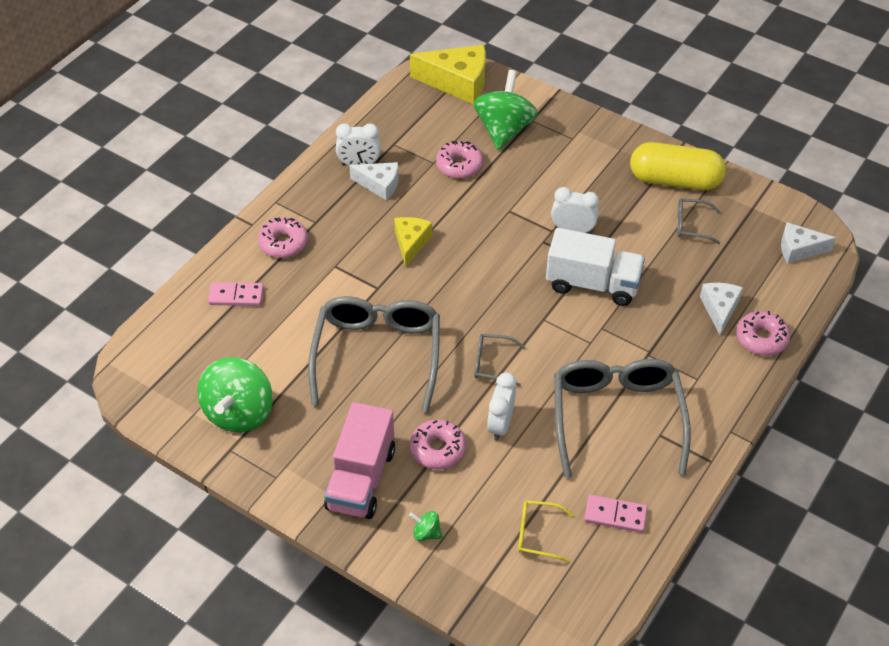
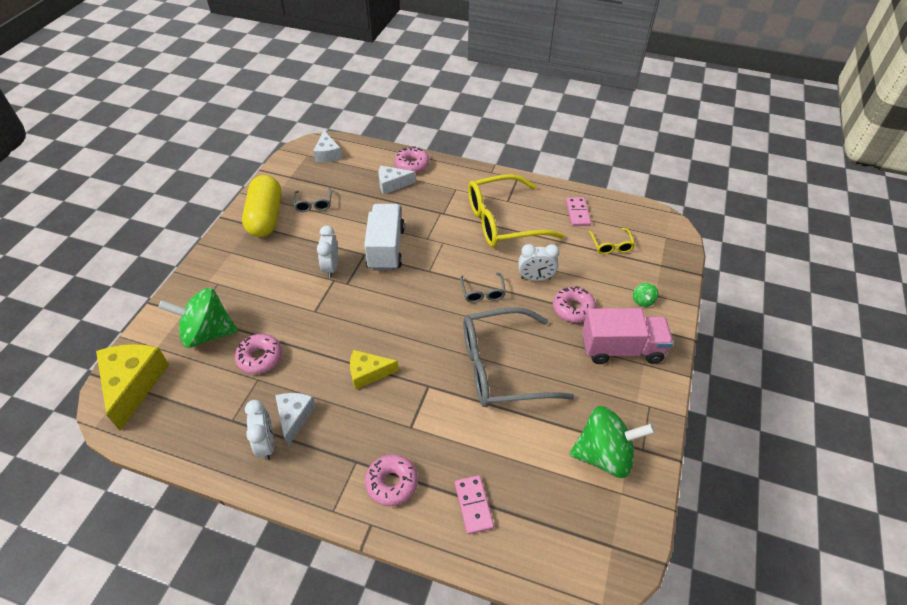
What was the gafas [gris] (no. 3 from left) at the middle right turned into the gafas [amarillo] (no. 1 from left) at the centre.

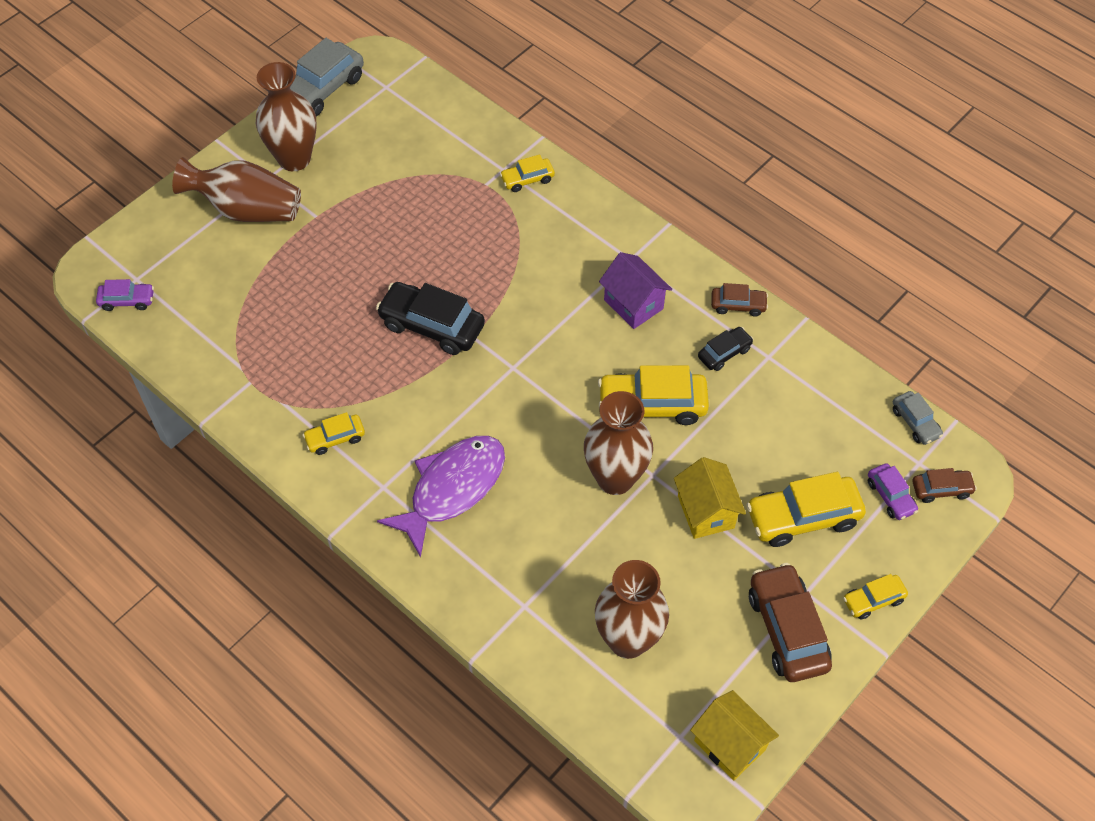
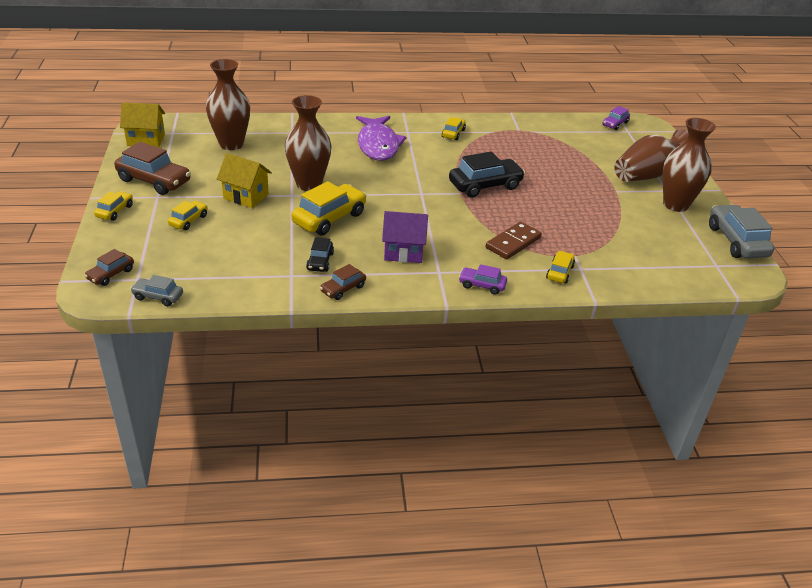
The second view gained the ficha de dominó [marrón] at the centre. The coche [morado] (no. 2 from left in the first image) ended up elsewhere, having gone from the middle right to the centre. The size of the coche [amarillo] (no. 4 from left in the first image) at the middle right changed by a factor of 0.54.

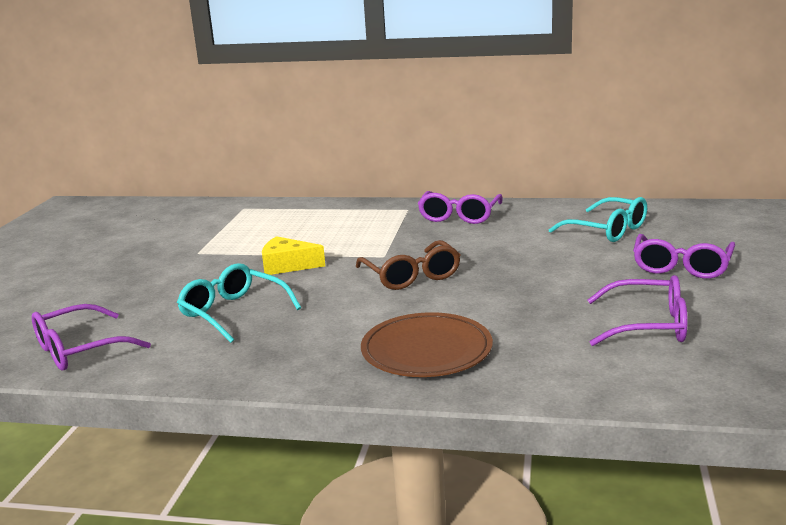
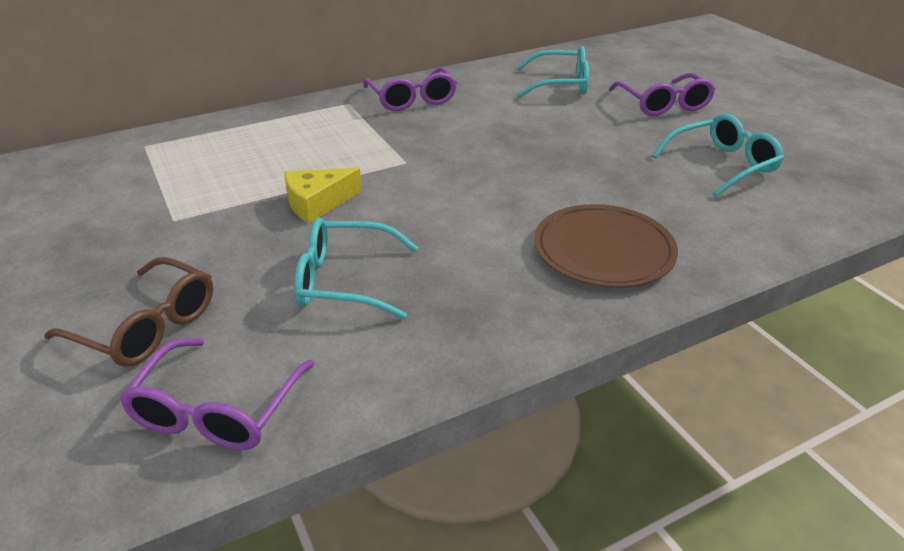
The gafas [marrón] ended up elsewhere, having gone from the centre to the middle left. What was the gafas [morado] (no. 3 from left) at the middle right turned into the gafas [turquesa] (no. 3 from left) at the top right.

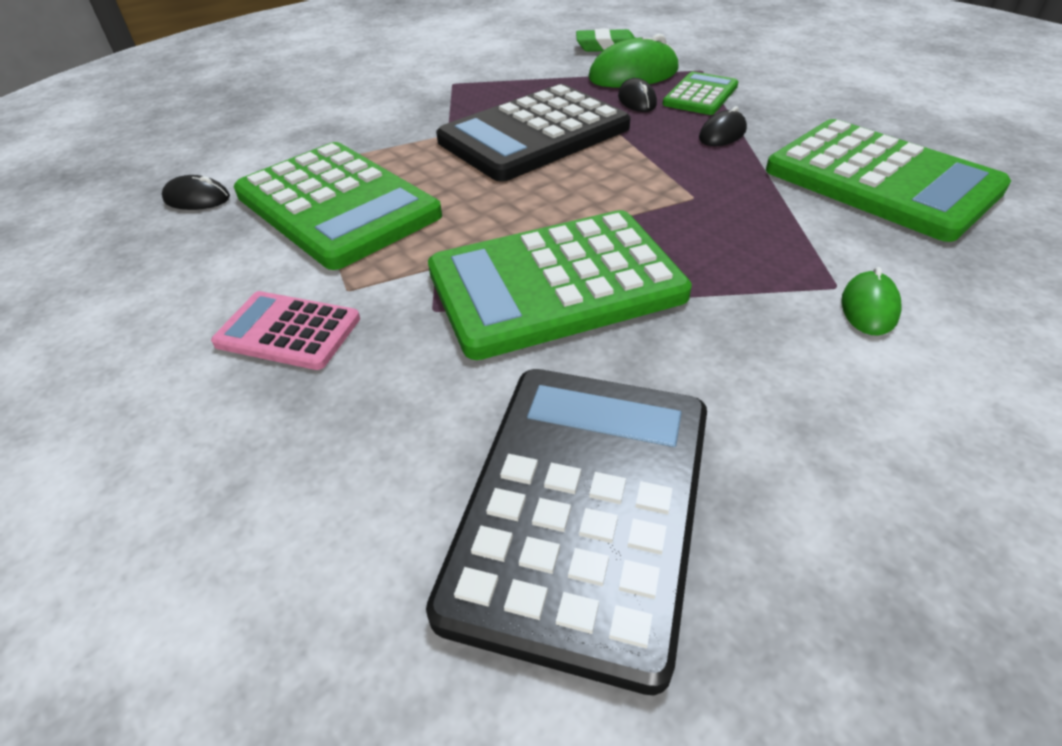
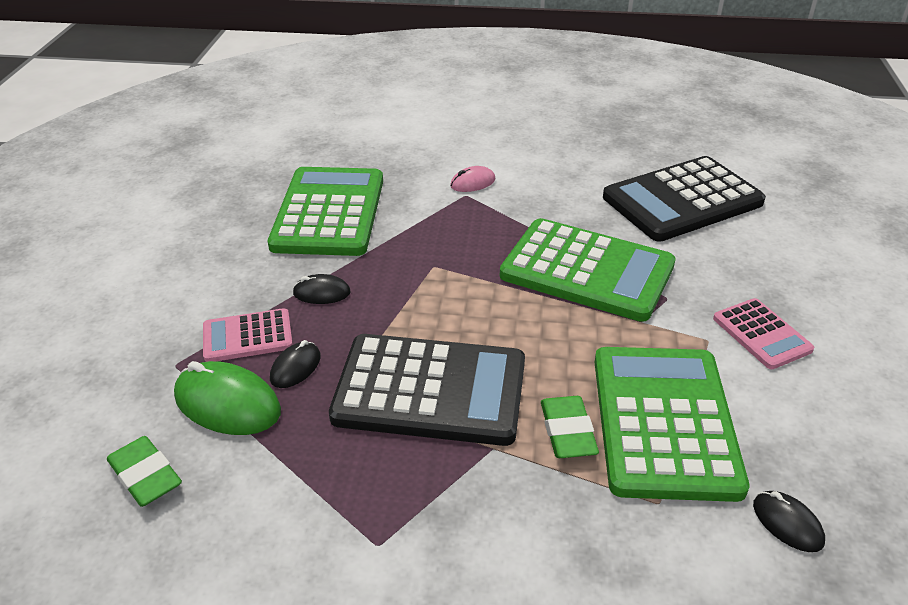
The second view gained the goma de borrar [verde] (no. 2 from left) at the bottom centre. What was the calculadora [verde] (no. 3 from left) at the top centre turned into the calculadora [rosa] (no. 1 from left) at the middle left. What was the ratón [verde] (no. 2 from left) at the middle right turned into the ratón [rosa] at the top centre.

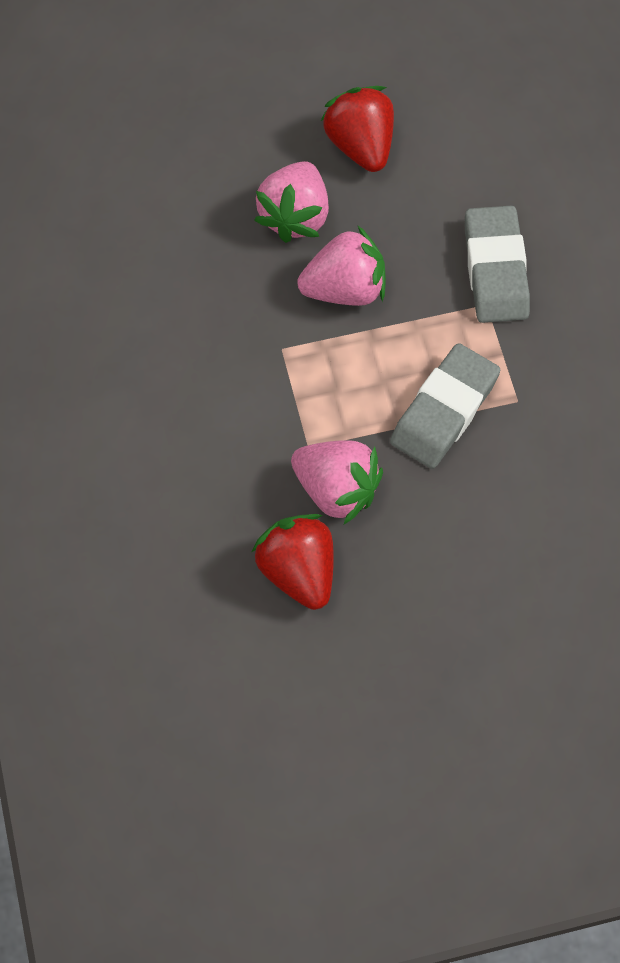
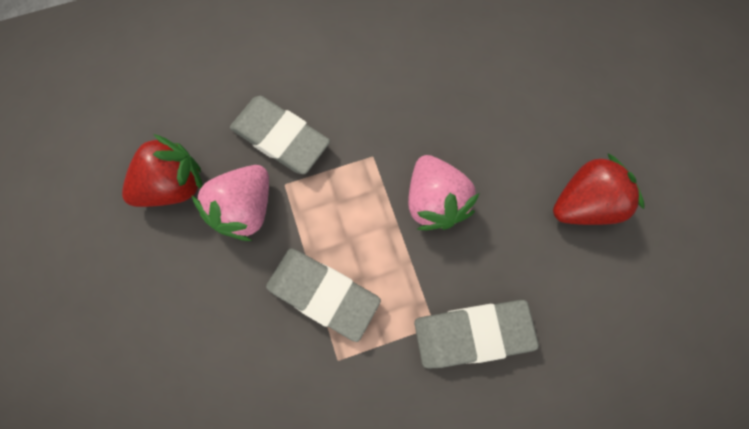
The second view lost the fresa [rosa] (no. 1 from left) at the top centre. The second view gained the goma de borrar [gris] (no. 1 from left) at the top centre.

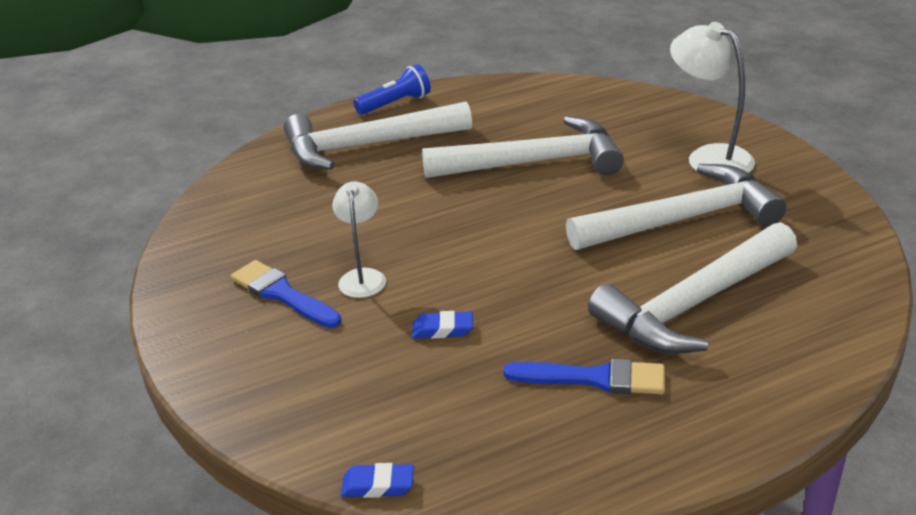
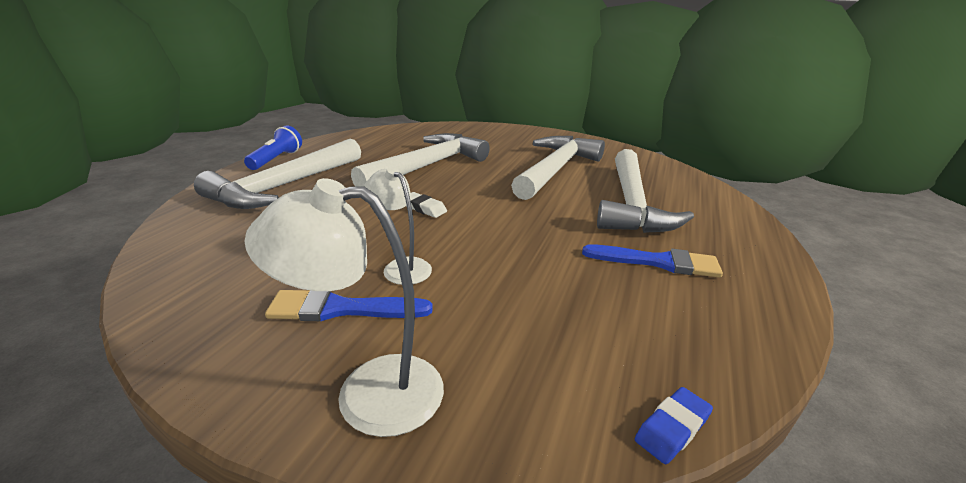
The second view lost the goma de borrar [azul] (no. 2 from left) at the centre. The second view gained the goma de borrar [blanco] at the centre. The lámpara [blanco] (no. 2 from left in the first image) ended up elsewhere, having gone from the top right to the centre. The pincel [azul] (no. 2 from left) at the bottom centre ended up facing another way, 45 degrees clockwise from before.

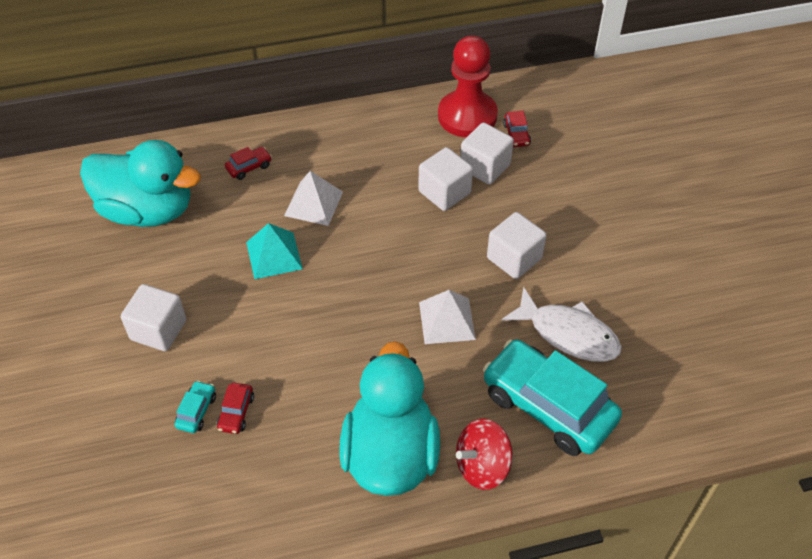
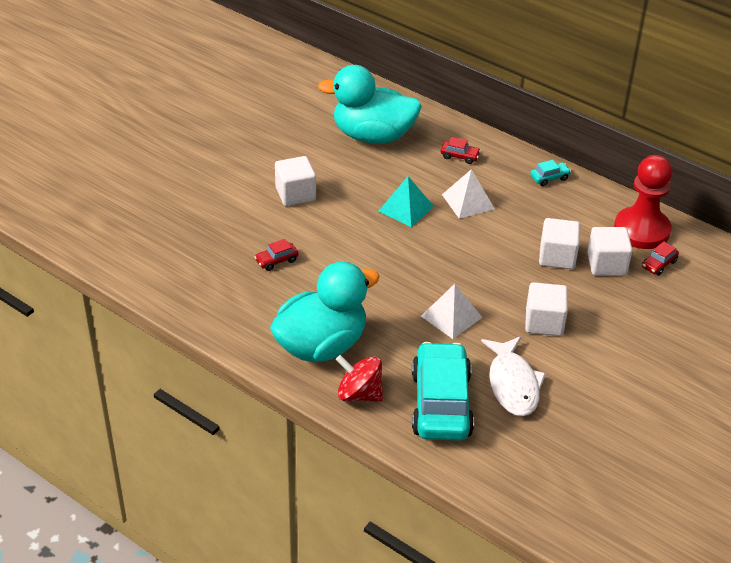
The coche [turquesa] (no. 1 from left in the first image) ended up elsewhere, having gone from the bottom left to the top right. The pato [turquesa] (no. 1 from left in the first image) at the top left ended up facing another way, 120 degrees clockwise from before.

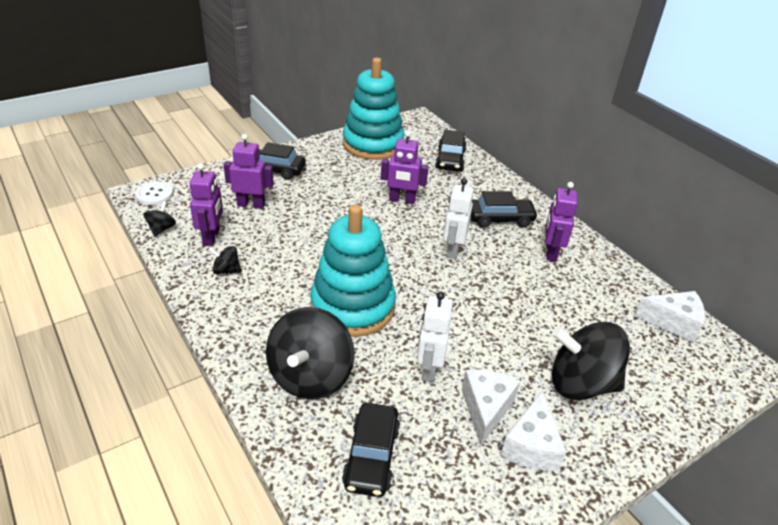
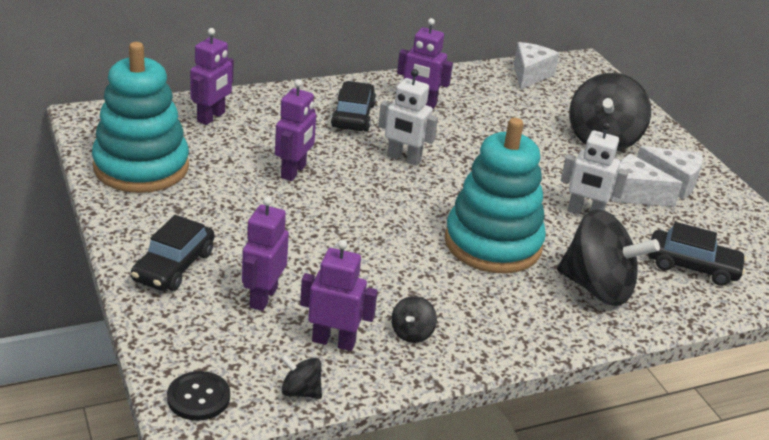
Where the coche [negro] (no. 3 from left) stood at the top centre, the robot [morado] (no. 1 from left) came to stand at the top left. What was the botón [blanco] at the middle left turned into the botón [negro] at the bottom left.

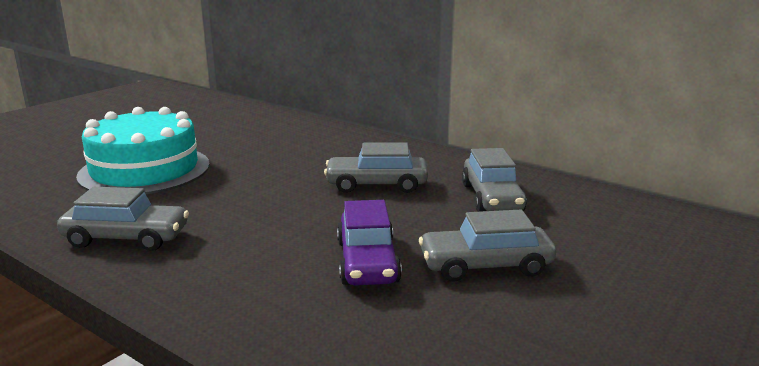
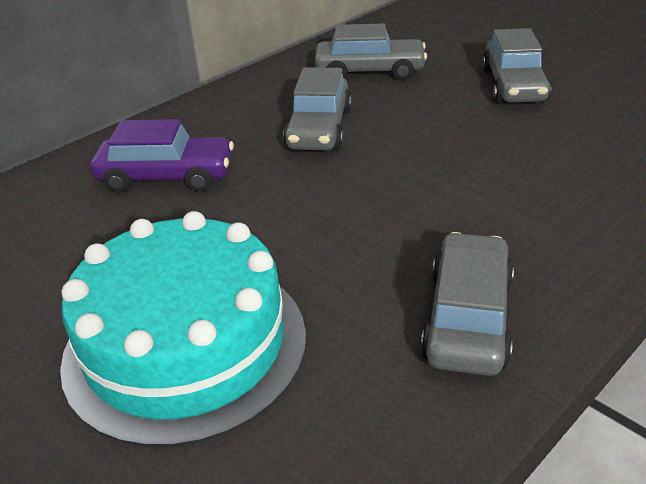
The coche [morado] ended up elsewhere, having gone from the centre to the top left.

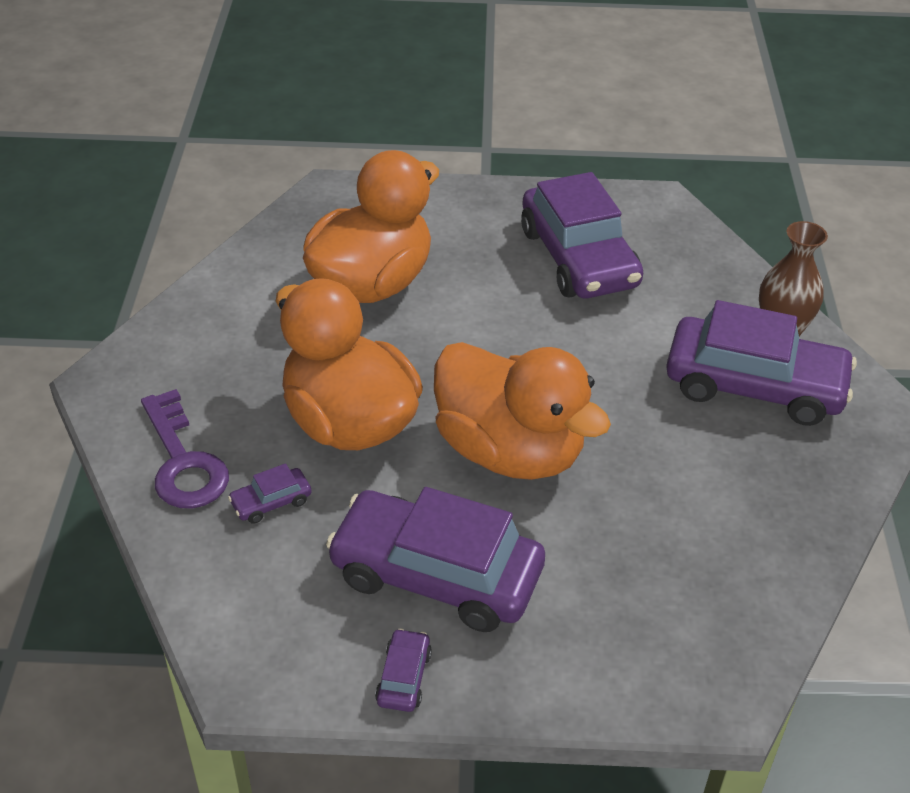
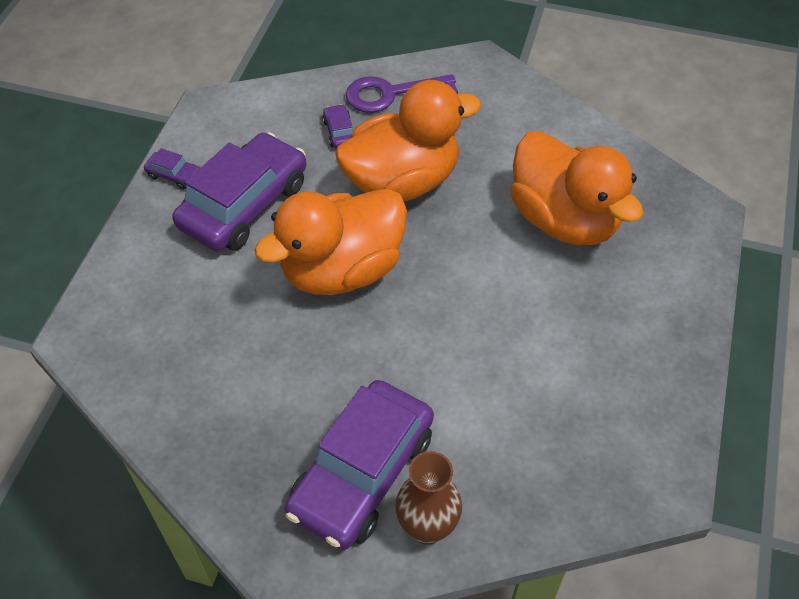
The second view lost the coche [morado] (no. 4 from left) at the top centre.

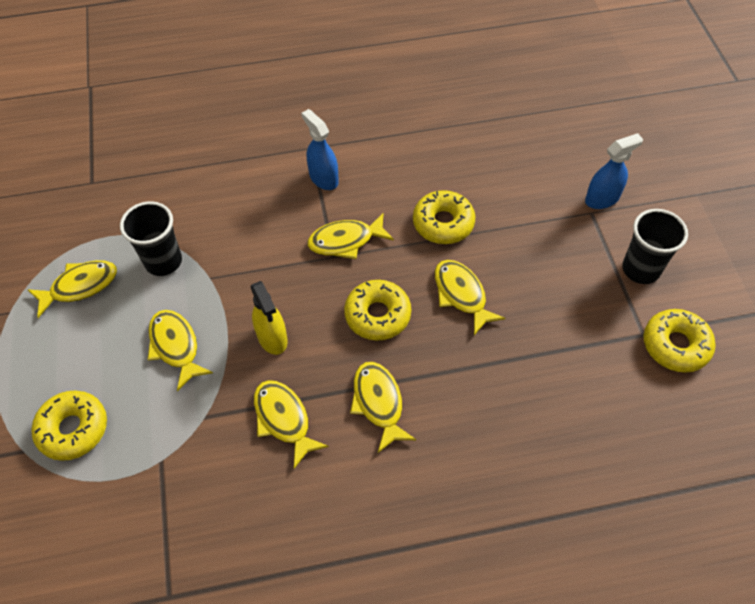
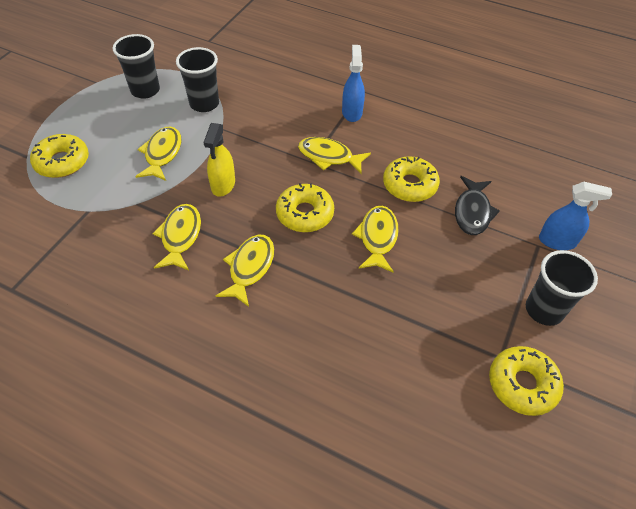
The second view gained the pez [negro] at the middle right. Where the pez [amarillo] (no. 1 from left) stood at the middle left, the vaso [negro] (no. 1 from left) came to stand at the top left.

